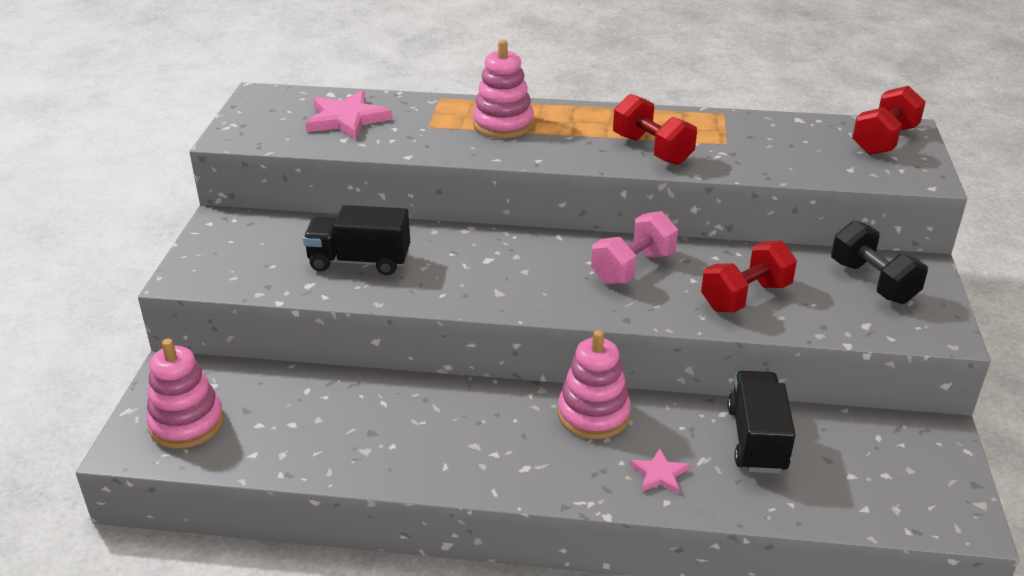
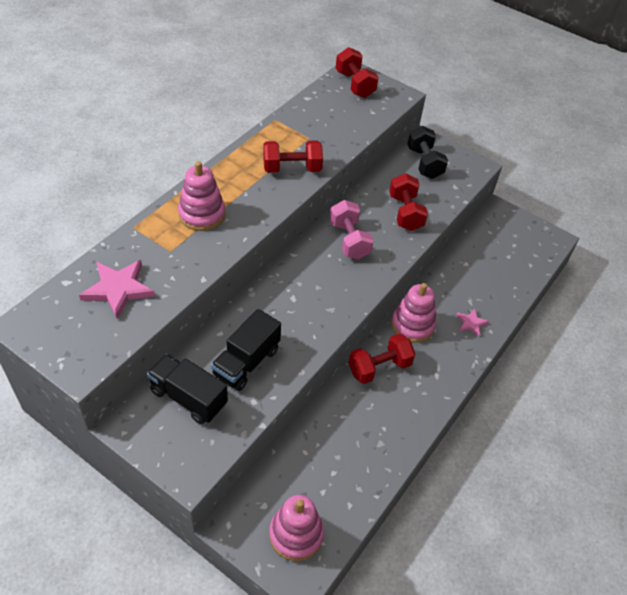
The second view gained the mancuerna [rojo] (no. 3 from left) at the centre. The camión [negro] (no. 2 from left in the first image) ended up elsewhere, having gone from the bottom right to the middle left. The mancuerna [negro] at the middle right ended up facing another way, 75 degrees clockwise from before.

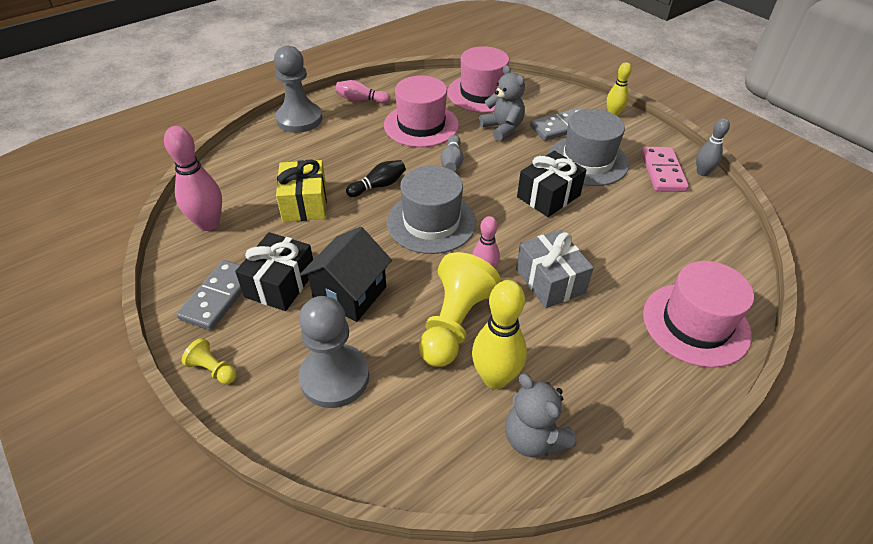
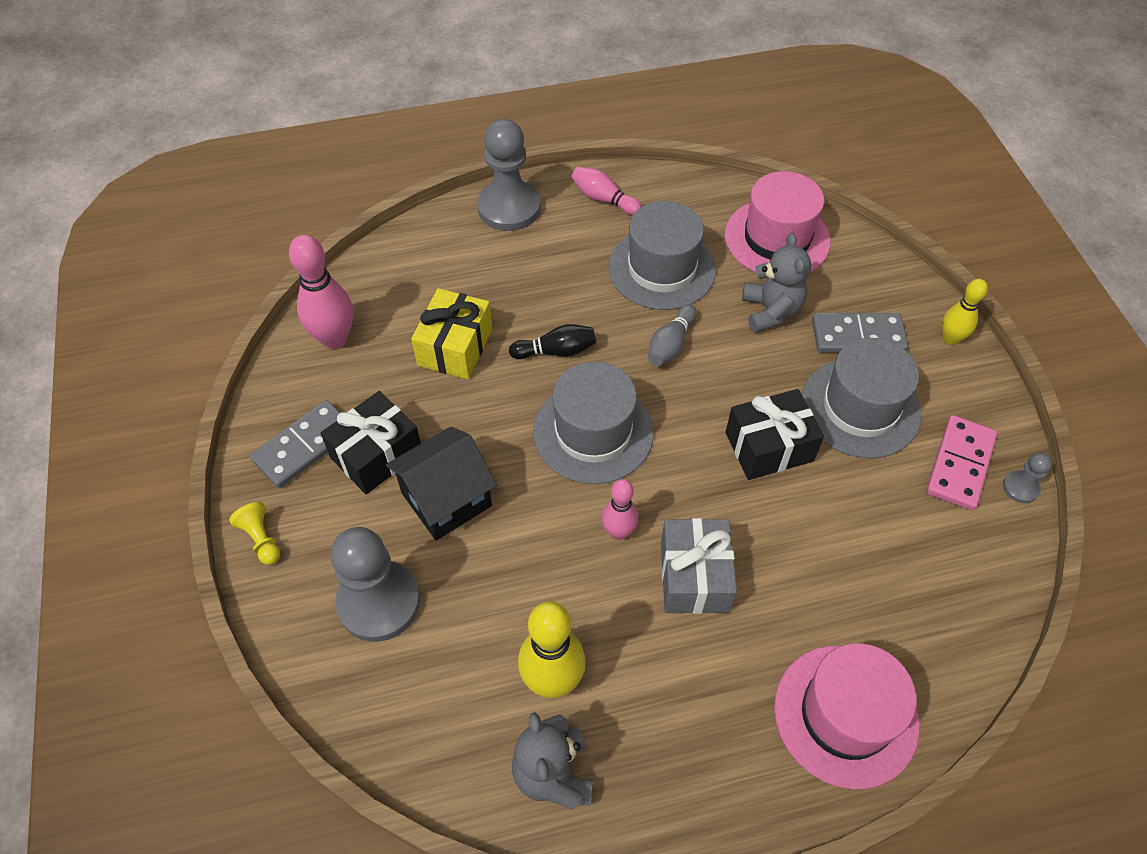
The second view lost the peón [amarillo] (no. 2 from left) at the centre. Where the bolo [gris] (no. 2 from left) stood at the top right, the peón [gris] (no. 3 from left) came to stand at the middle right. What was the sombrero [rosa] (no. 1 from left) at the top centre turned into the sombrero [gris] (no. 2 from left) at the top centre.

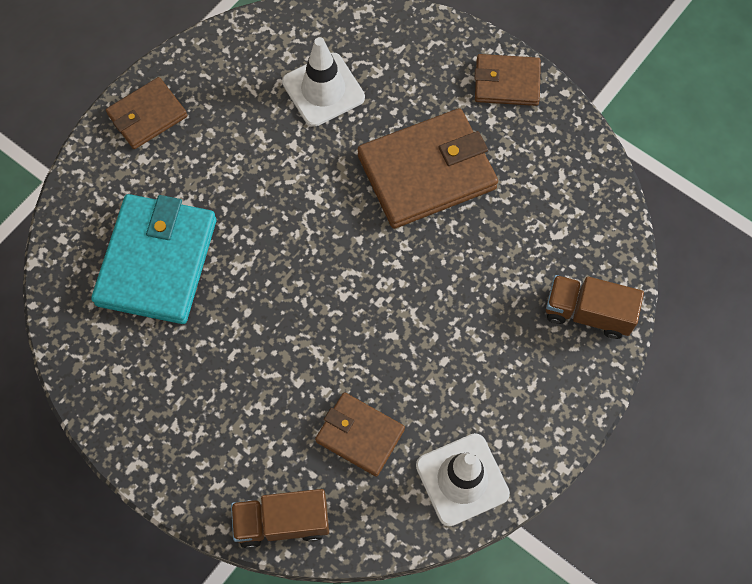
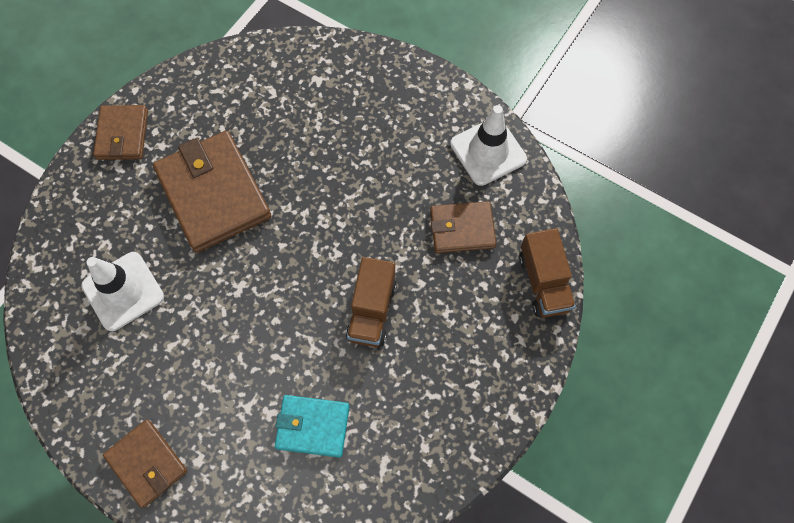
The camión [marrón] (no. 2 from left in the first image) ended up elsewhere, having gone from the middle right to the centre. The cartera [marrón] (no. 2 from left in the first image) at the bottom centre ended up facing another way, 60 degrees clockwise from before. The size of the cartera [turquesa] at the middle left changed by a factor of 0.57.

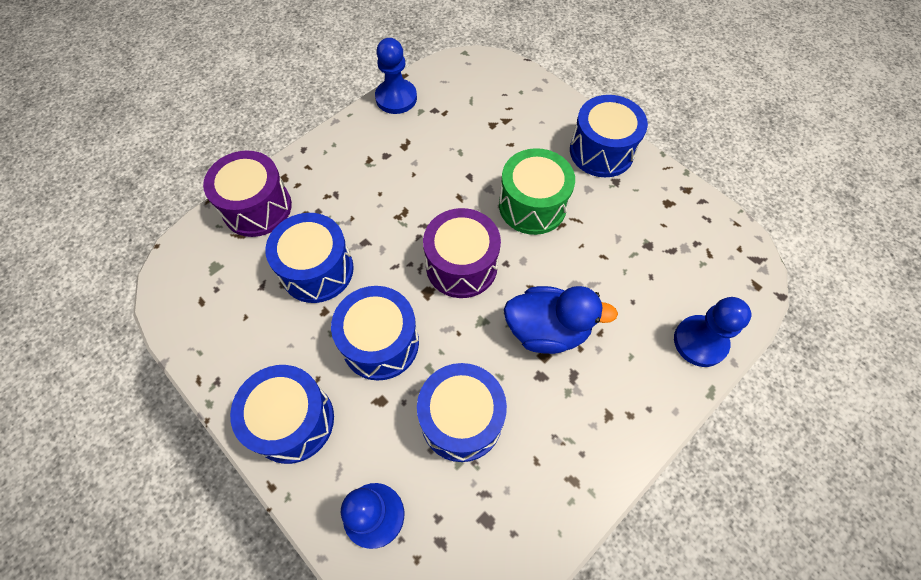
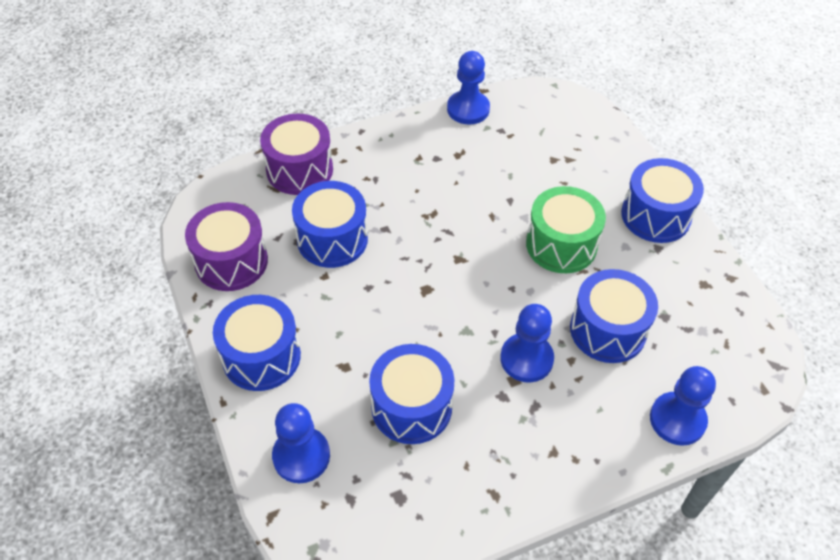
The tambor [azul] (no. 3 from left in the first image) ended up elsewhere, having gone from the centre to the middle right. The tambor [morado] (no. 2 from left in the first image) ended up elsewhere, having gone from the centre to the middle left. Where the pato [azul] stood at the centre, the peón [azul] (no. 3 from left) came to stand at the centre.

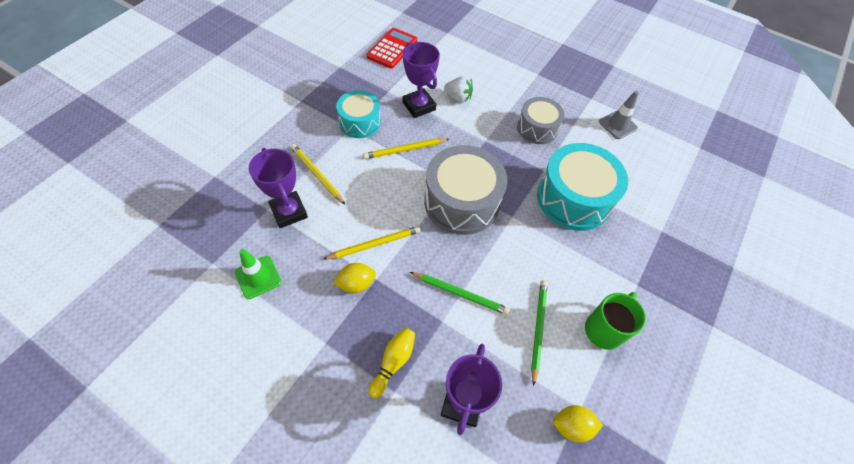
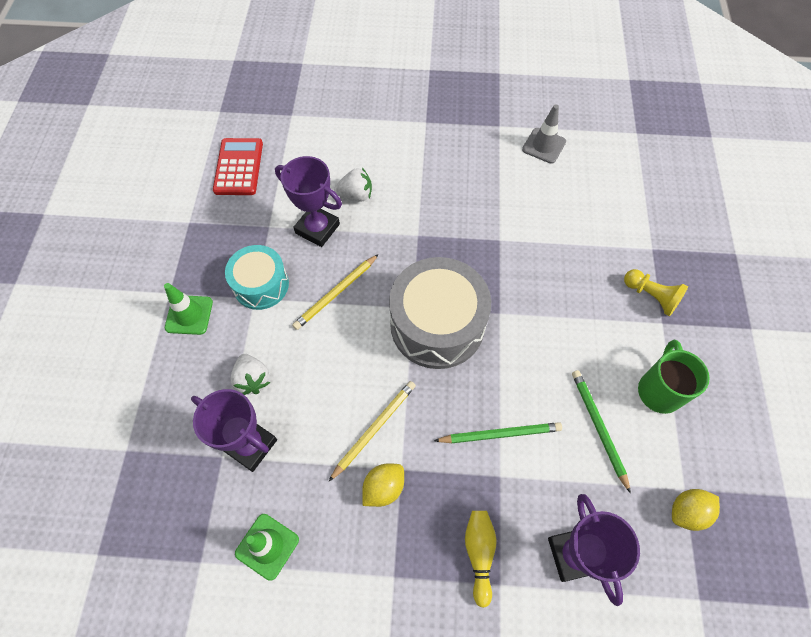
The second view lost the tambor [gris] (no. 2 from left) at the top centre. The second view lost the tambor [turquesa] (no. 2 from left) at the middle right. The second view gained the cono de tráfico [verde] (no. 1 from left) at the middle left. The second view gained the peón [amarillo] at the middle right. Where the lápiz [amarillo] (no. 1 from left) stood at the centre, the fresa [blanco] (no. 1 from left) came to stand at the middle left.

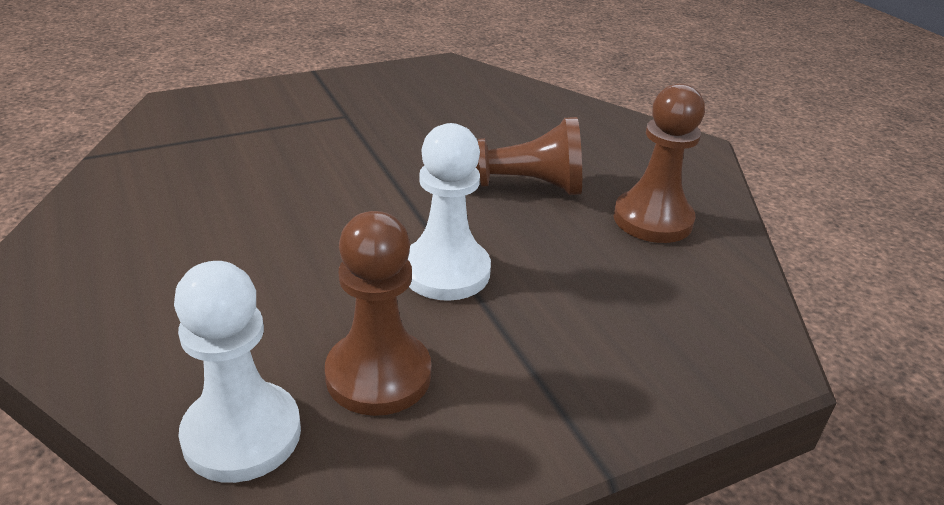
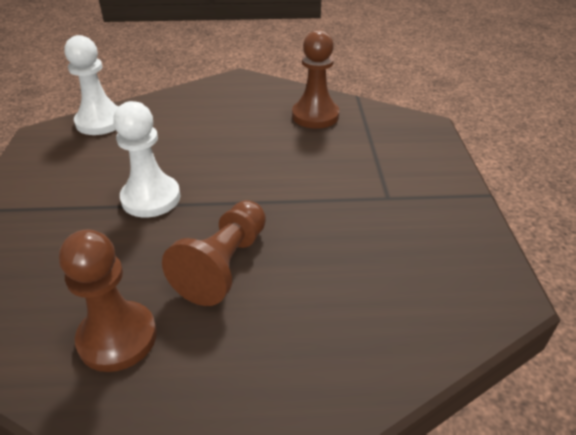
The peón [marrón] (no. 1 from left in the first image) ended up elsewhere, having gone from the centre to the top centre.

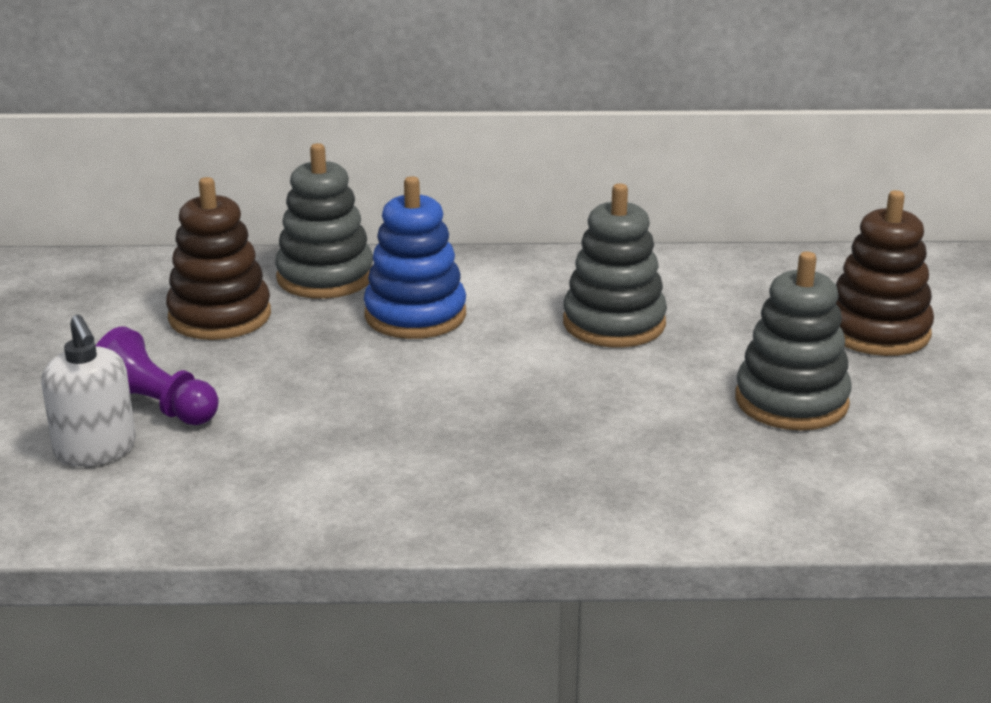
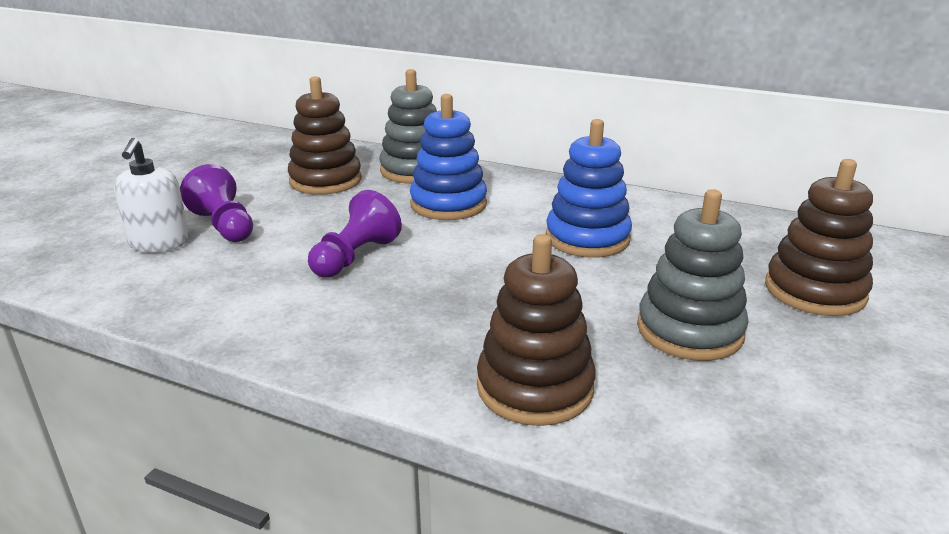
The second view gained the peón [morado] (no. 2 from left) at the centre. The second view gained the juguete apilable [marrón] (no. 2 from left) at the centre. What was the juguete apilable [gris] (no. 2 from left) at the centre turned into the juguete apilable [azul] (no. 2 from left) at the centre.

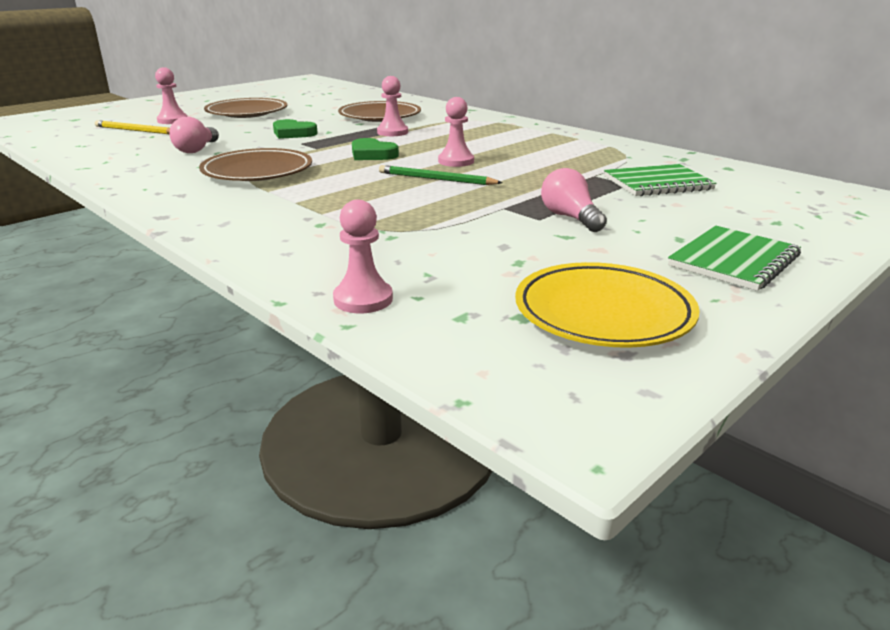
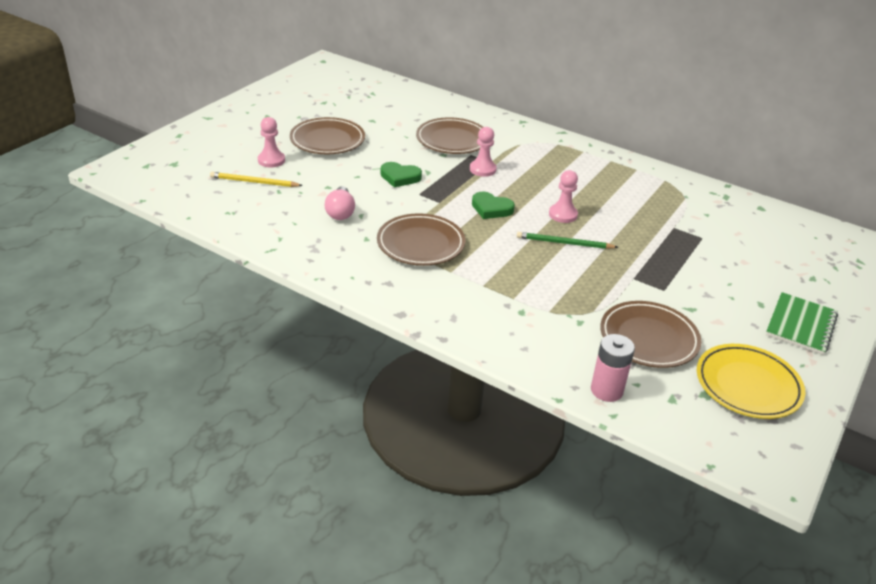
The second view lost the bombilla [rosa] (no. 2 from left) at the top centre. The second view lost the cuaderno [verde] (no. 1 from left) at the top right. The second view gained the plato [marrón] (no. 4 from left) at the middle right. Where the peón [rosa] (no. 2 from left) stood at the centre, the pila [rosa] came to stand at the middle right.

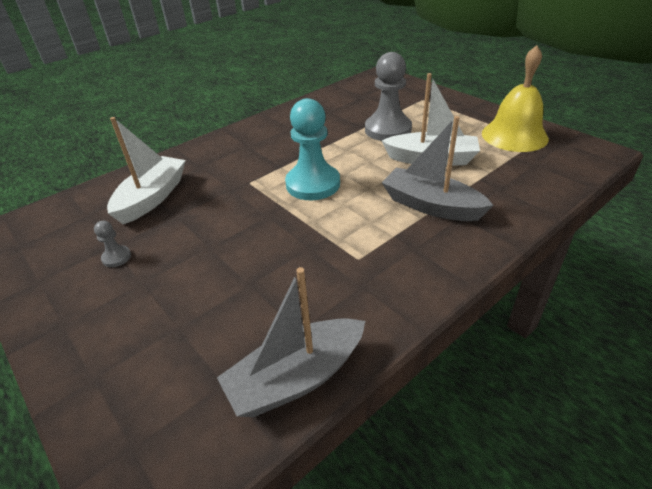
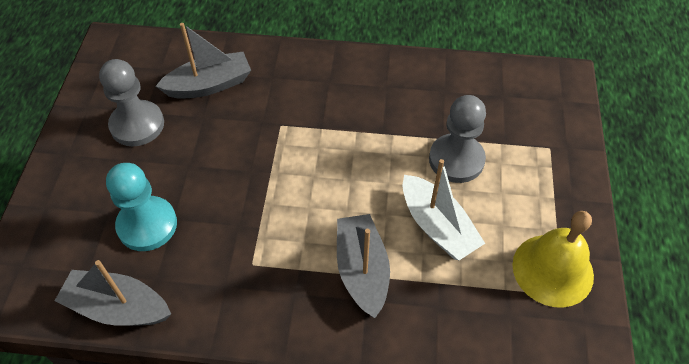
The peón [turquesa] ended up elsewhere, having gone from the top centre to the middle left. What was the barco [blanco] (no. 1 from left) at the middle left turned into the barco [gris] (no. 2 from left) at the top left. The size of the peón [gris] (no. 1 from left) at the middle left changed by a factor of 2.31.

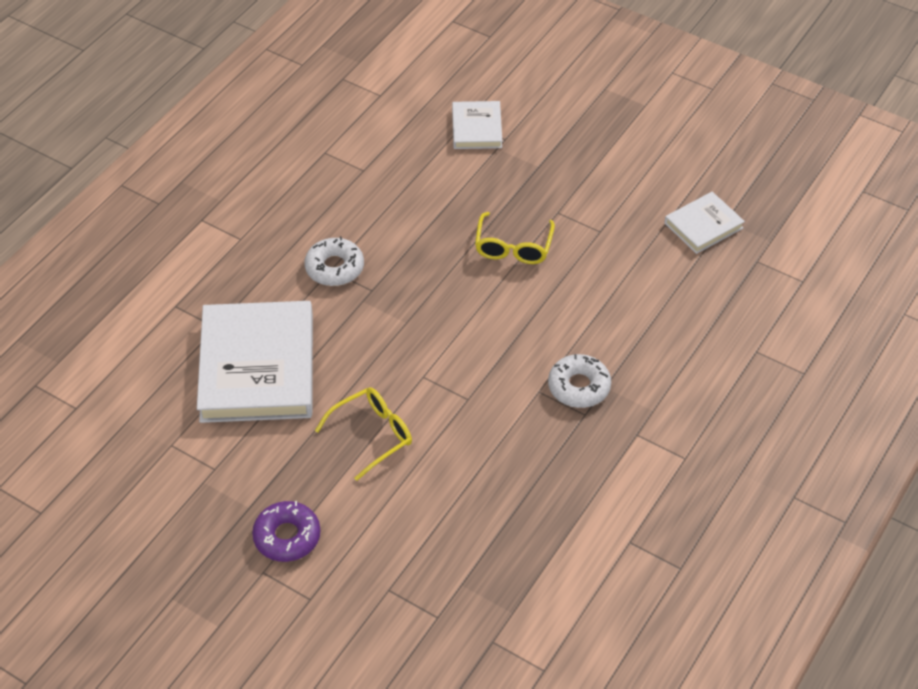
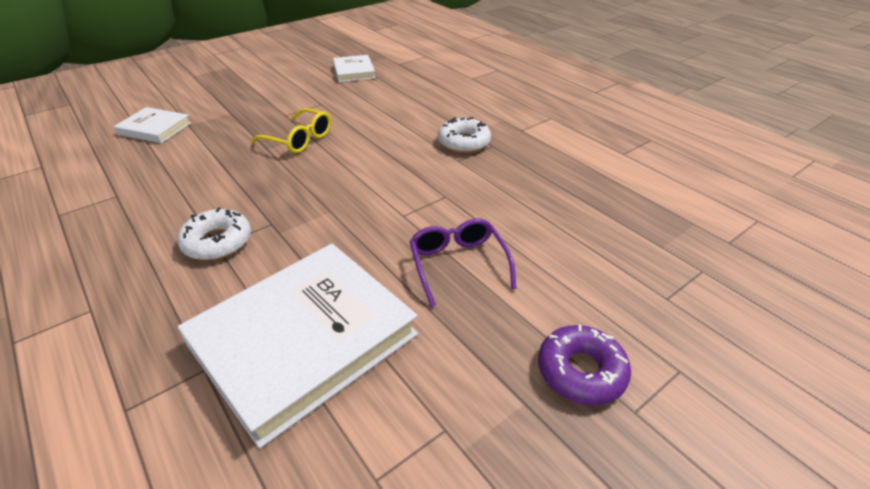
What was the gafas [amarillo] (no. 1 from left) at the centre turned into the gafas [morado] at the centre. The libro [blanco] (no. 1 from left in the first image) at the middle left ended up facing another way, 60 degrees counterclockwise from before.

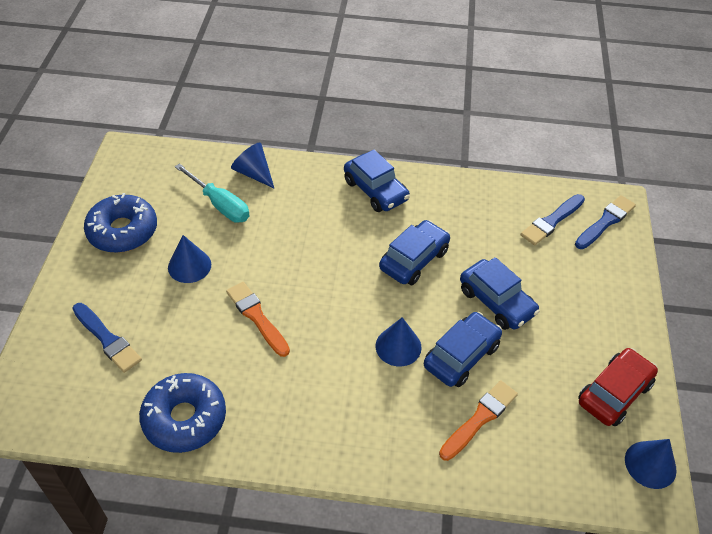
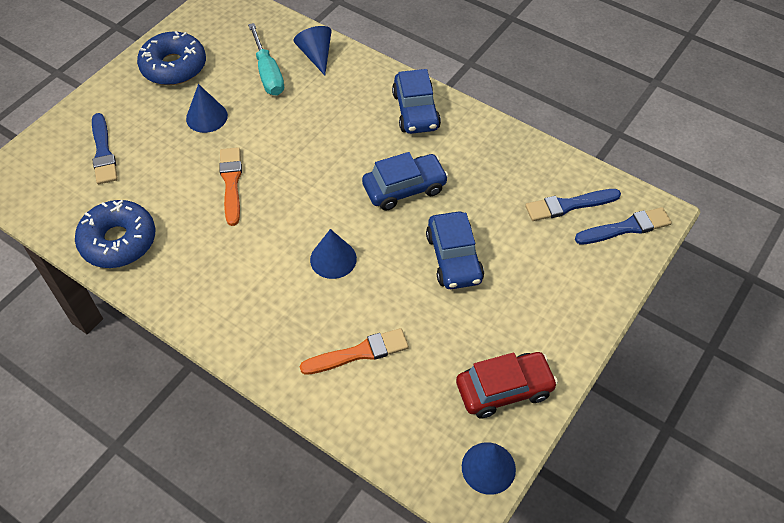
The second view lost the coche [azul] (no. 3 from left) at the centre.

